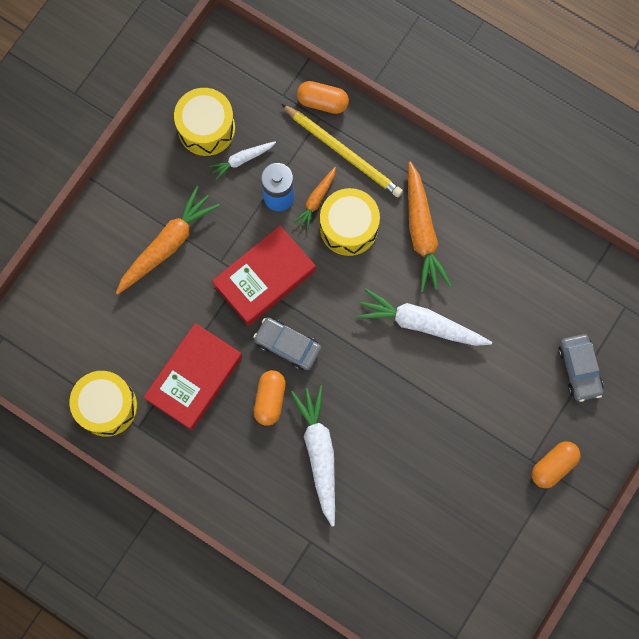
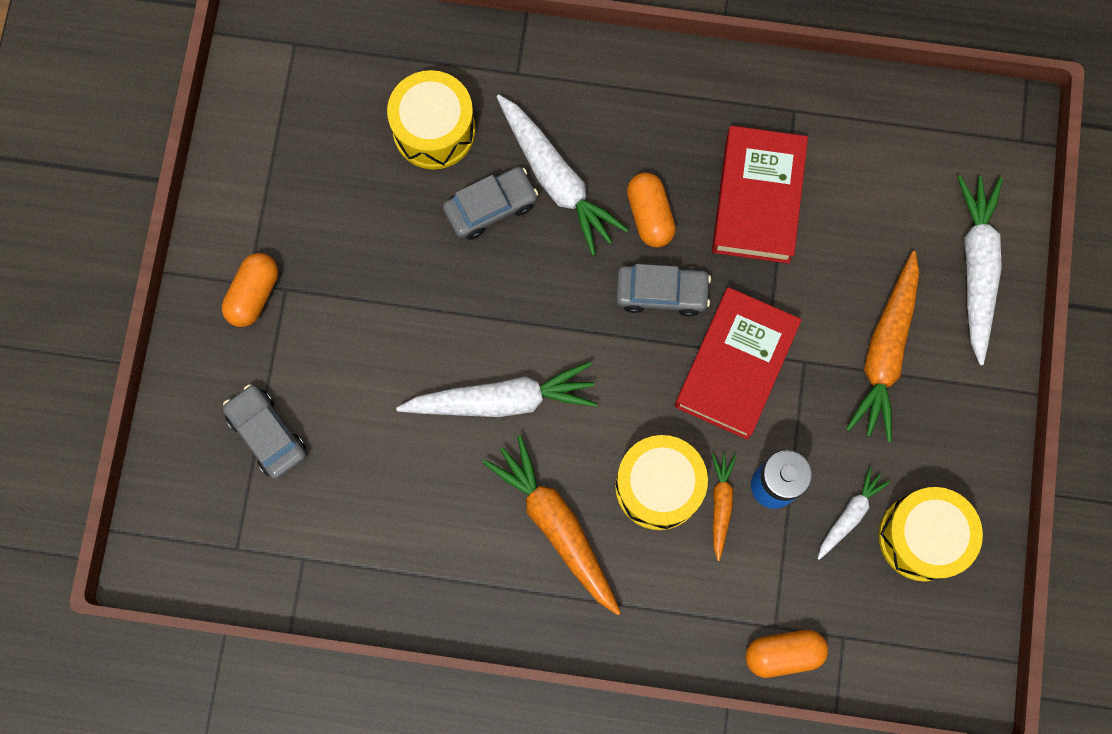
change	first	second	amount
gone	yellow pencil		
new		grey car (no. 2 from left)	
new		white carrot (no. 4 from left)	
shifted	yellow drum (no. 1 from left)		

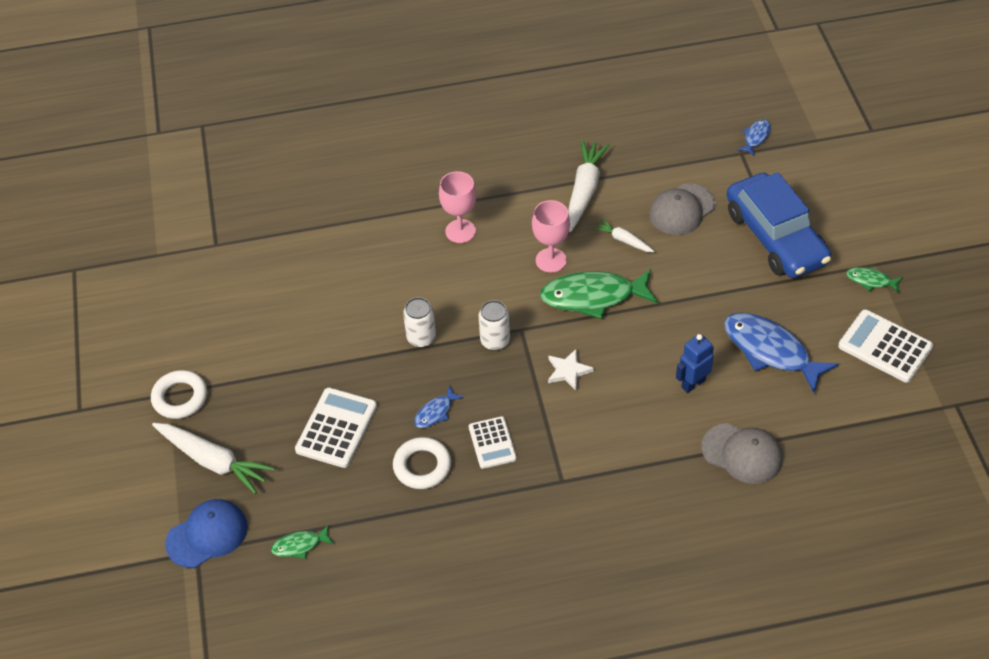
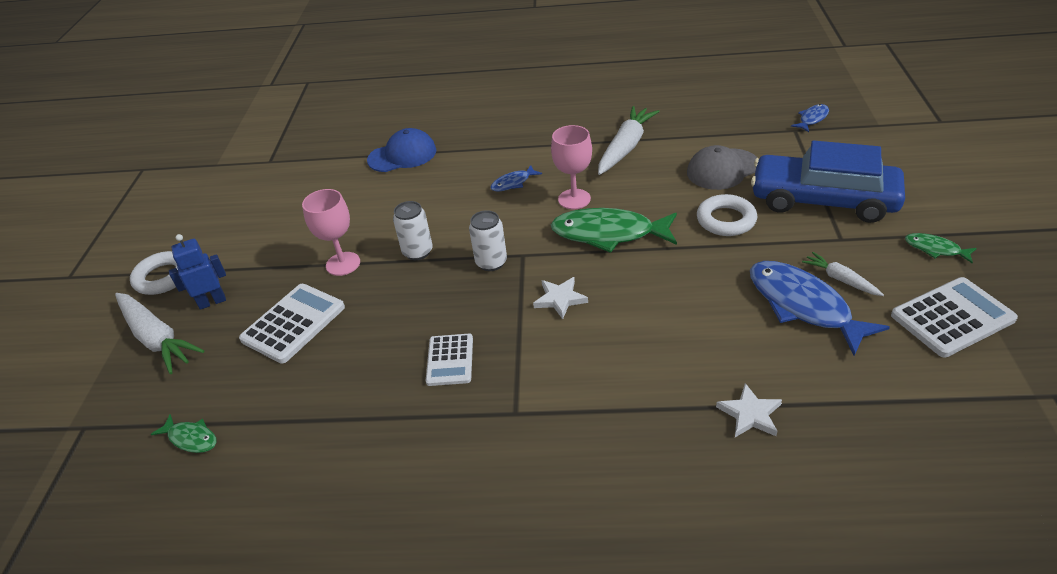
change	first	second	amount
shifted	blue cap		
shifted	white ring (no. 2 from left)		
shifted	blue fish (no. 1 from left)		
shifted	pink goblet (no. 1 from left)		
shifted	white carrot (no. 3 from left)		
shifted	blue robot		
swapped	grey cap (no. 2 from left)	white star (no. 2 from left)	
rotated	green fish (no. 1 from left)		150 degrees counterclockwise
rotated	blue car		120 degrees clockwise
rotated	white calculator (no. 3 from left)		105 degrees clockwise

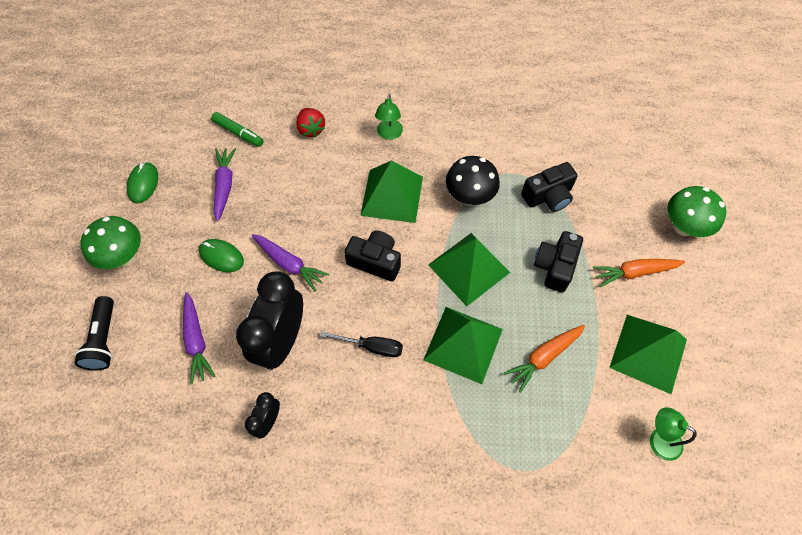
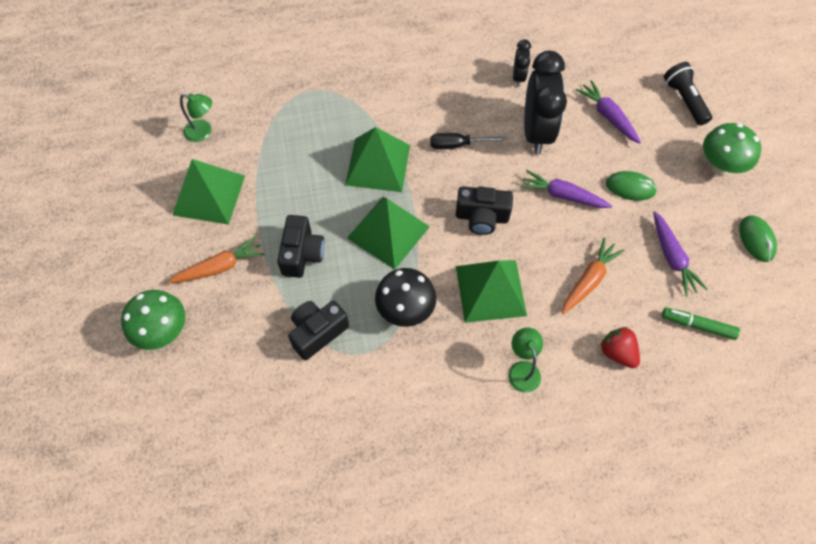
change	first	second	amount
shifted	orange carrot (no. 1 from left in the first image)	orange carrot (no. 2 from left)	

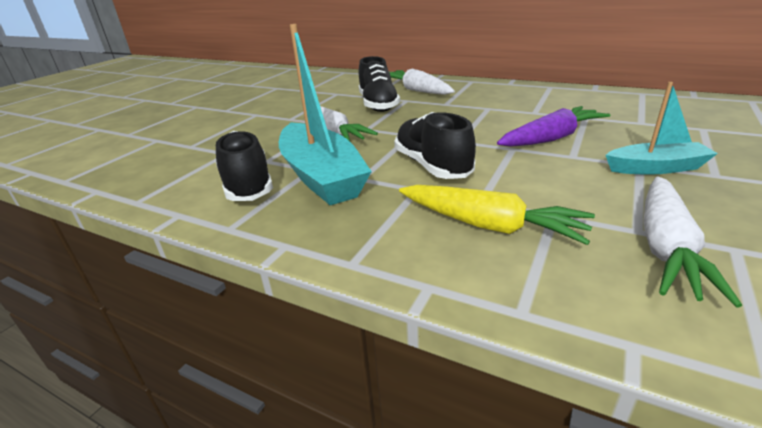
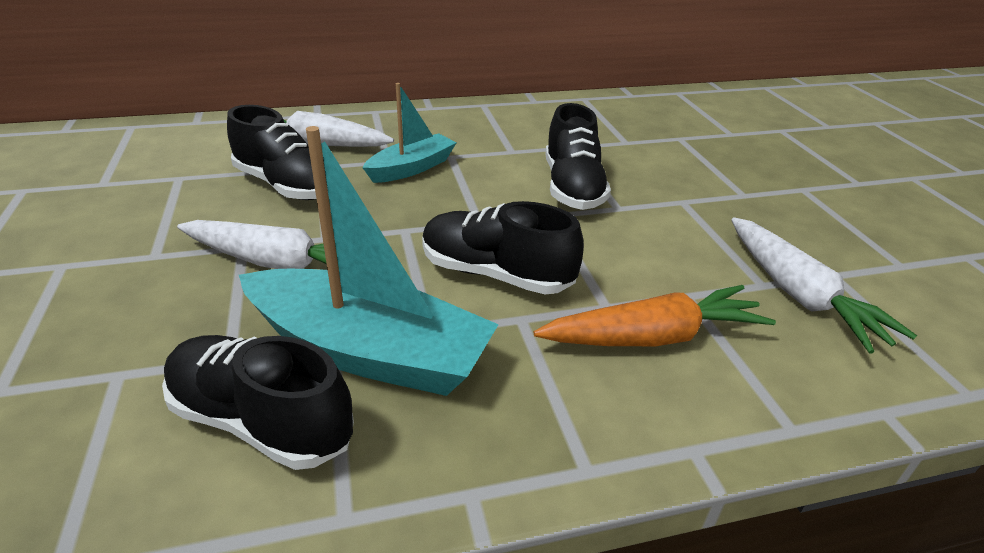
change	first	second	amount
shifted	turquoise boat (no. 2 from left)		
swapped	purple carrot	black shoe (no. 4 from left)	
repainted	yellow carrot	orange carrot	

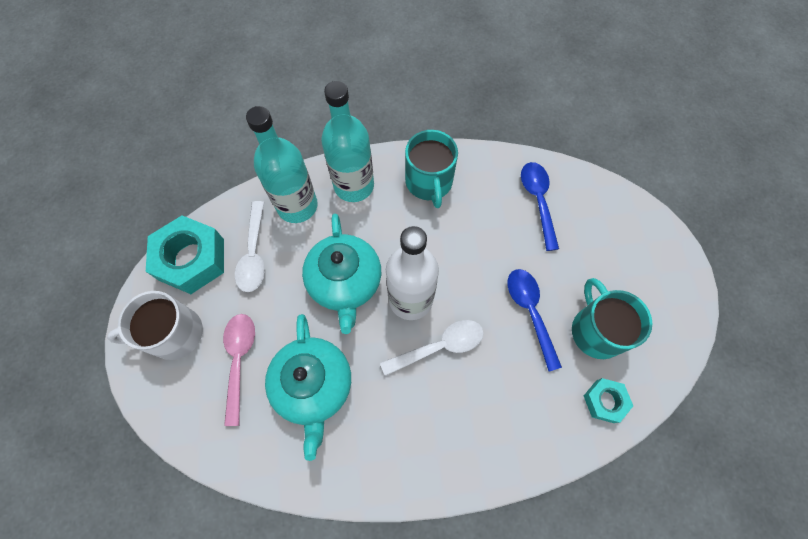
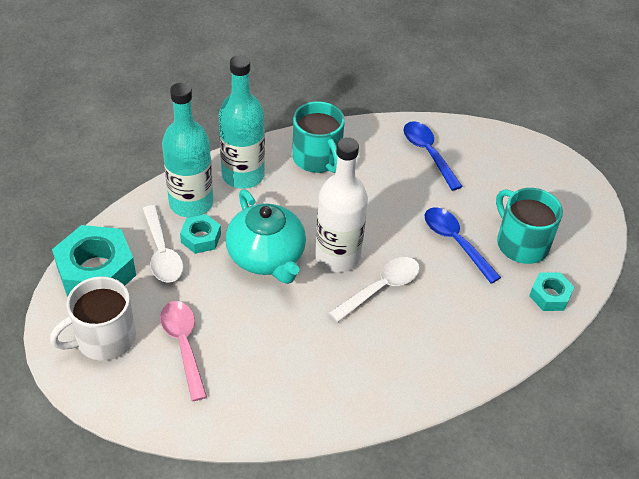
change	first	second	amount
gone	turquoise teapot (no. 1 from left)		
new		turquoise nut (no. 2 from left)	

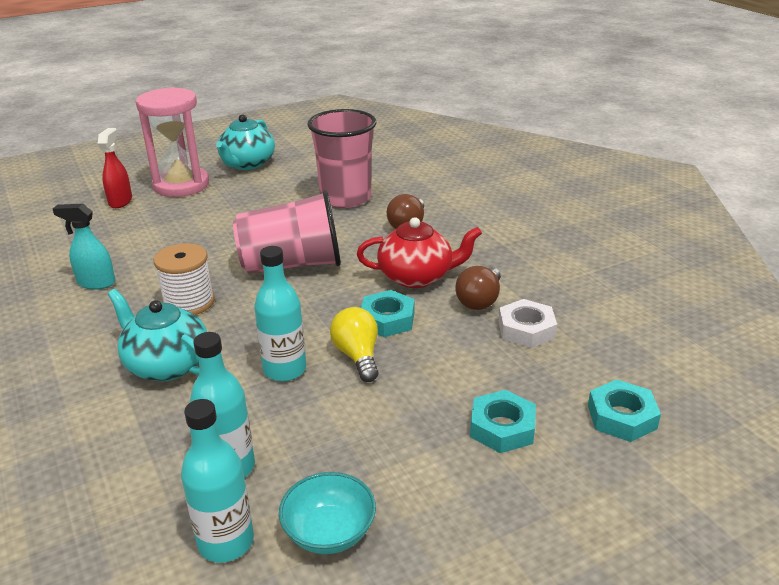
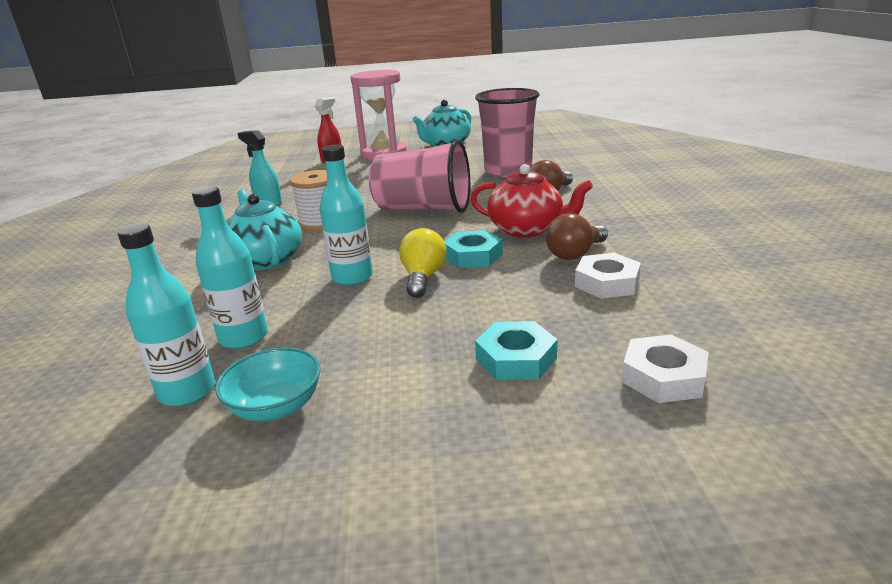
change	first	second	amount
repainted	turquoise nut (no. 3 from left)	white nut (no. 2 from left)	

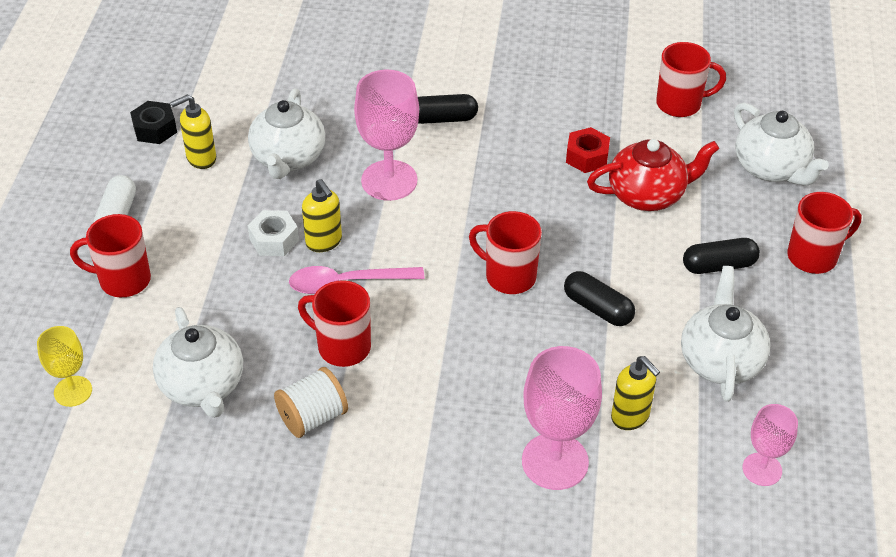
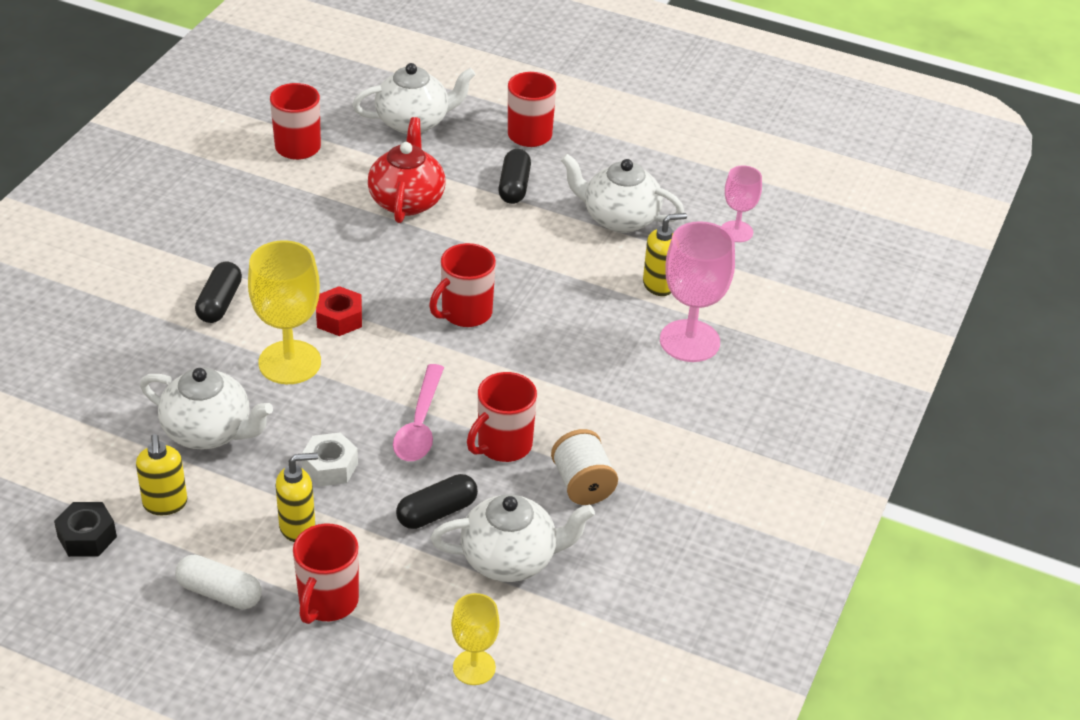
change	first	second	amount
shifted	yellow soap dispenser (no. 2 from left)		
shifted	black capsule (no. 2 from left)		
shifted	red nut		
repainted	pink goblet (no. 1 from left)	yellow goblet (no. 1 from left)	

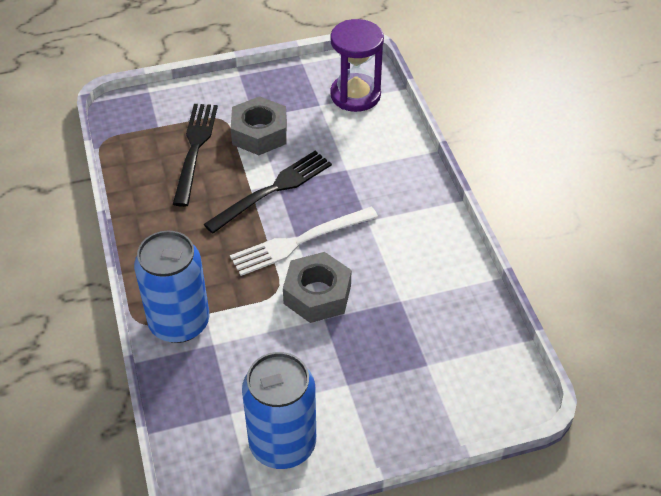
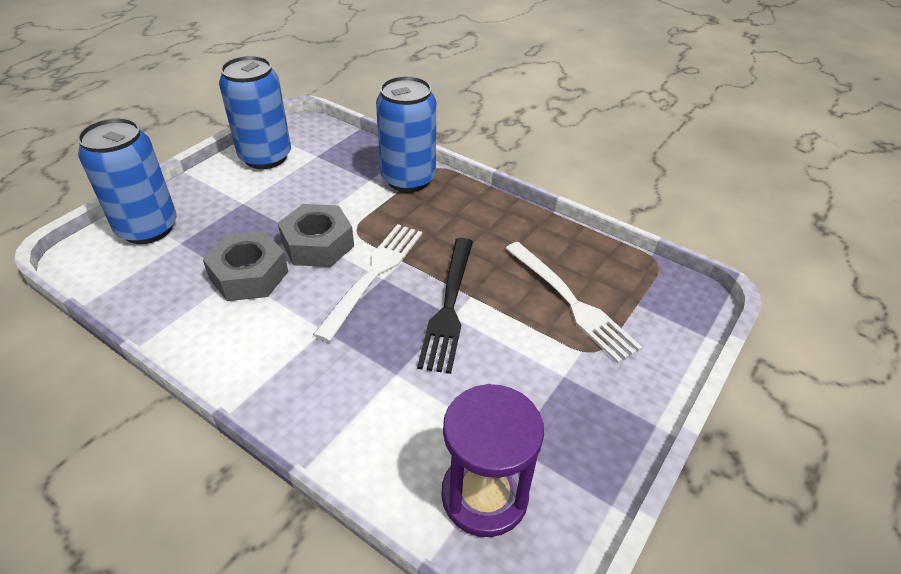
change	first	second	amount
new		blue can (no. 1 from left)	
shifted	grey nut (no. 1 from left)		
repainted	black fork (no. 1 from left)	white fork (no. 2 from left)	

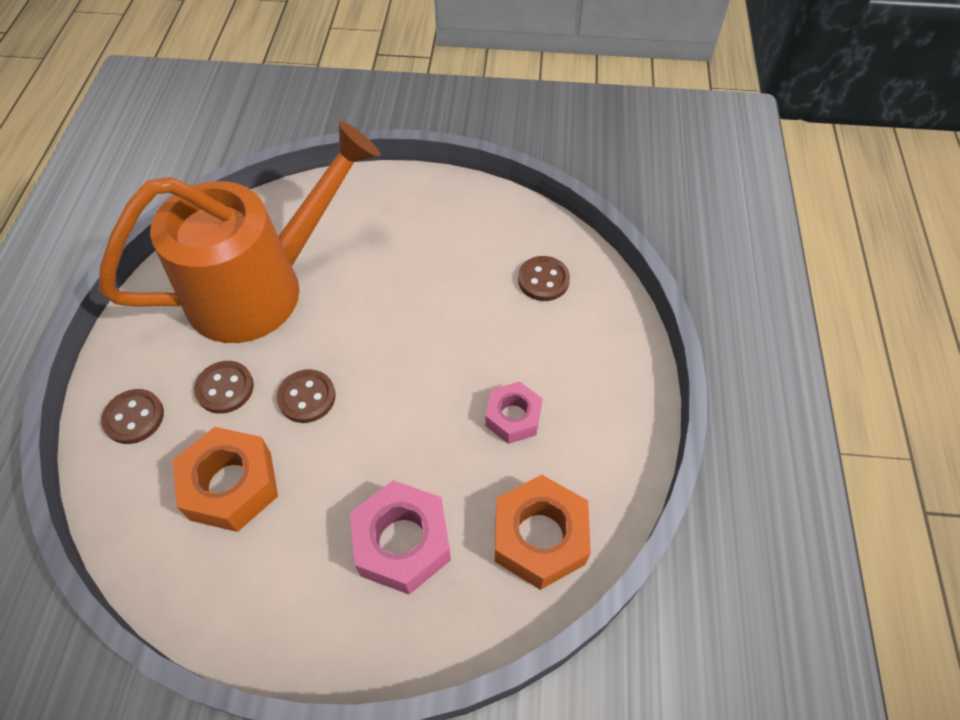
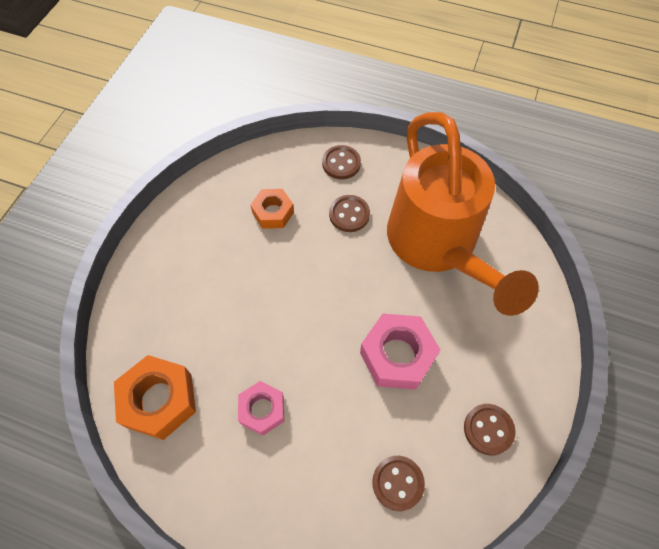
change	first	second	amount
shifted	brown button (no. 3 from left in the first image)	brown button (no. 4 from left)	
shifted	pink nut (no. 1 from left in the first image)	pink nut (no. 2 from left)	
scaled	orange nut (no. 1 from left in the first image)	orange nut (no. 2 from left)	x0.63

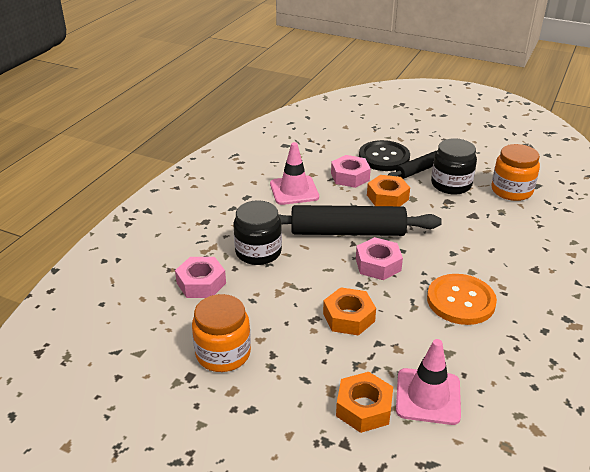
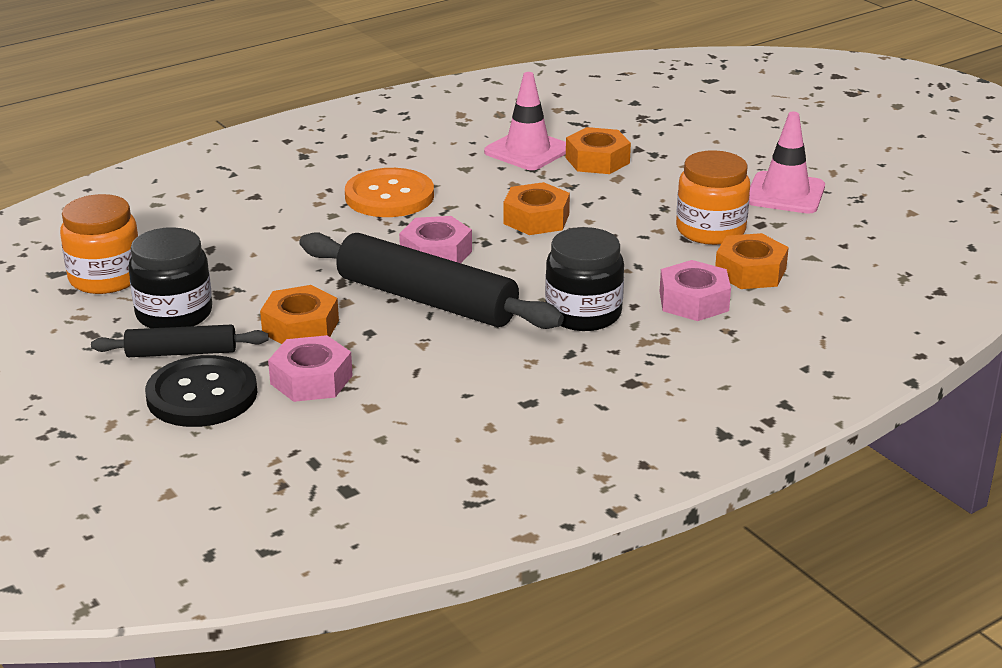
change	first	second	amount
new		orange nut (no. 4 from left)	
shifted	pink traffic cone (no. 1 from left in the first image)	pink traffic cone (no. 2 from left)	

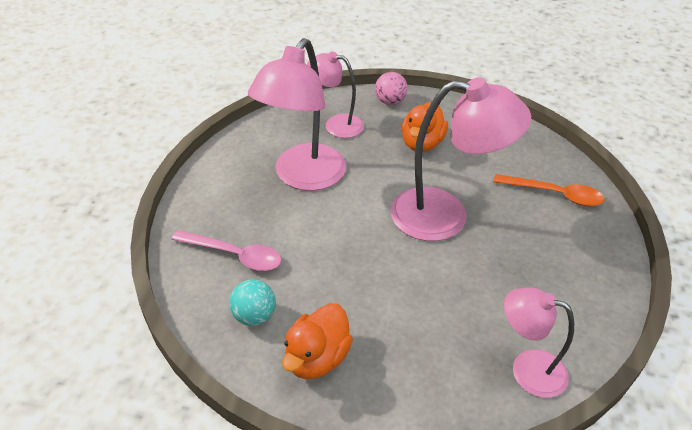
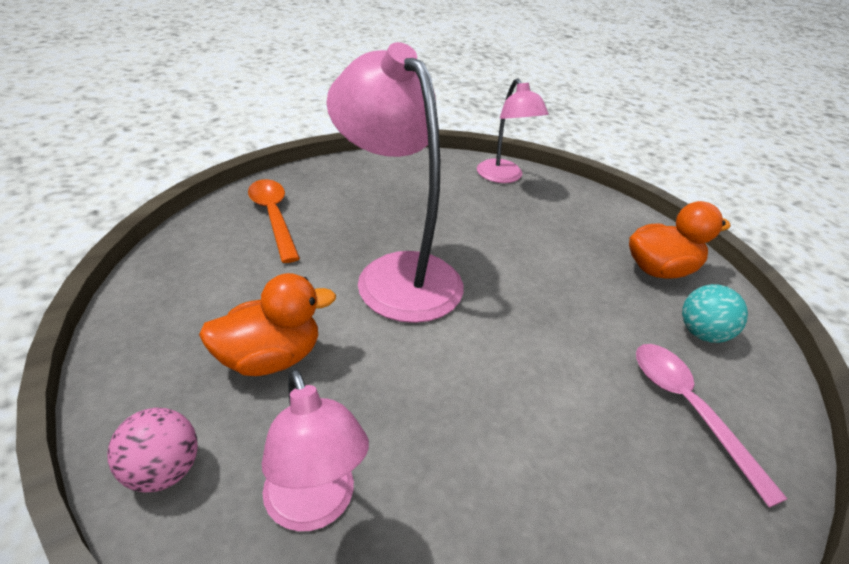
change	first	second	amount
gone	pink lamp (no. 1 from left)		

